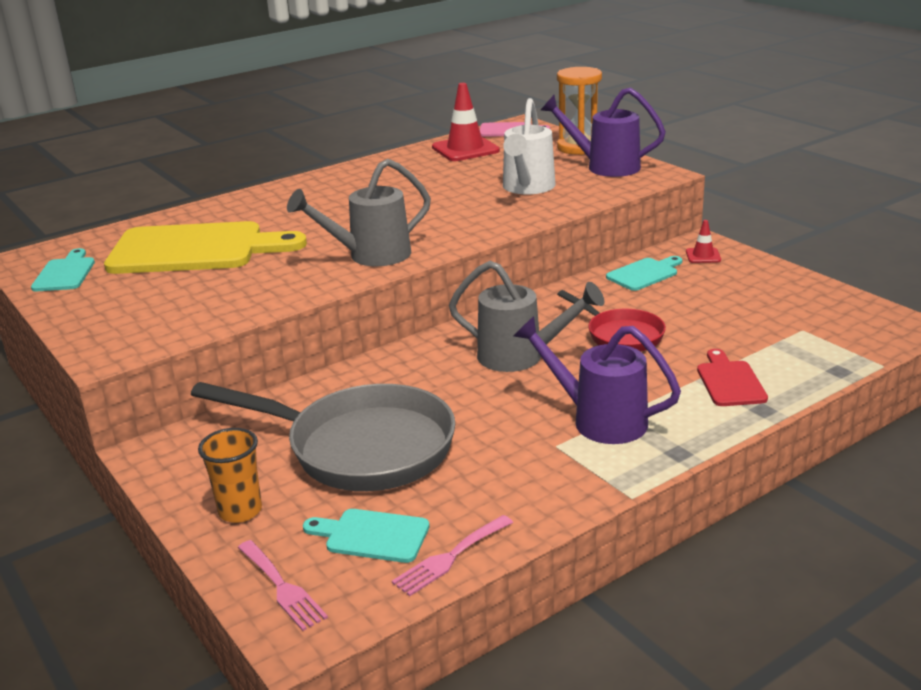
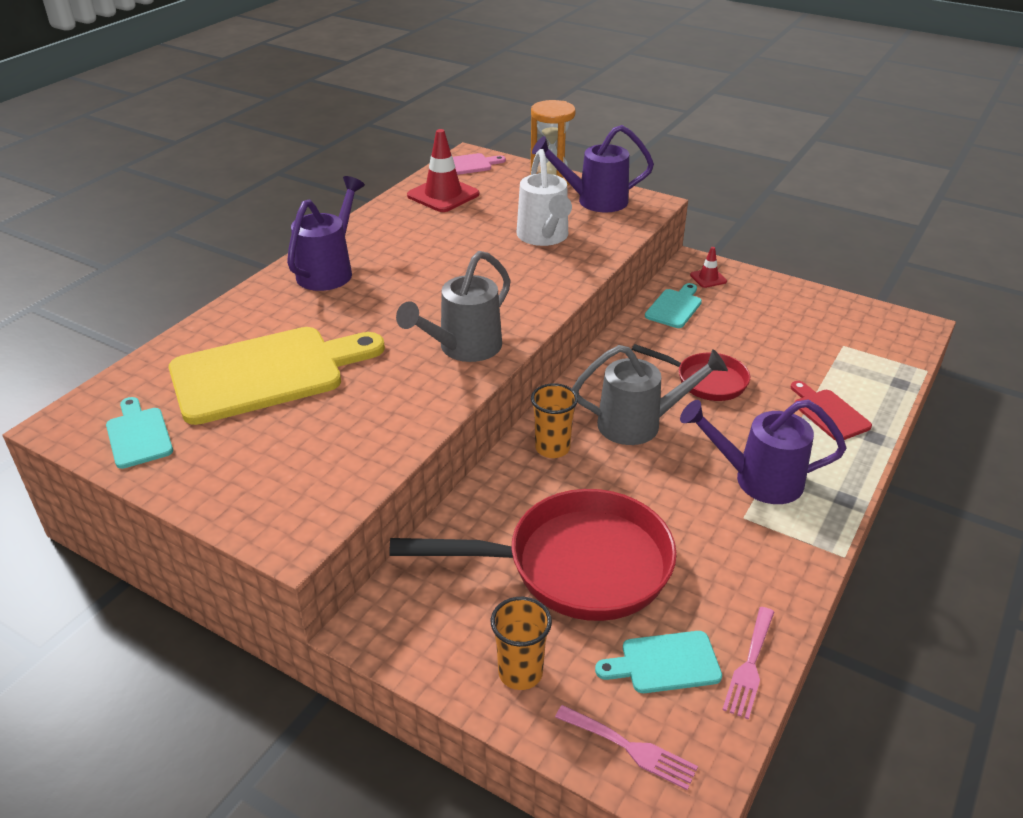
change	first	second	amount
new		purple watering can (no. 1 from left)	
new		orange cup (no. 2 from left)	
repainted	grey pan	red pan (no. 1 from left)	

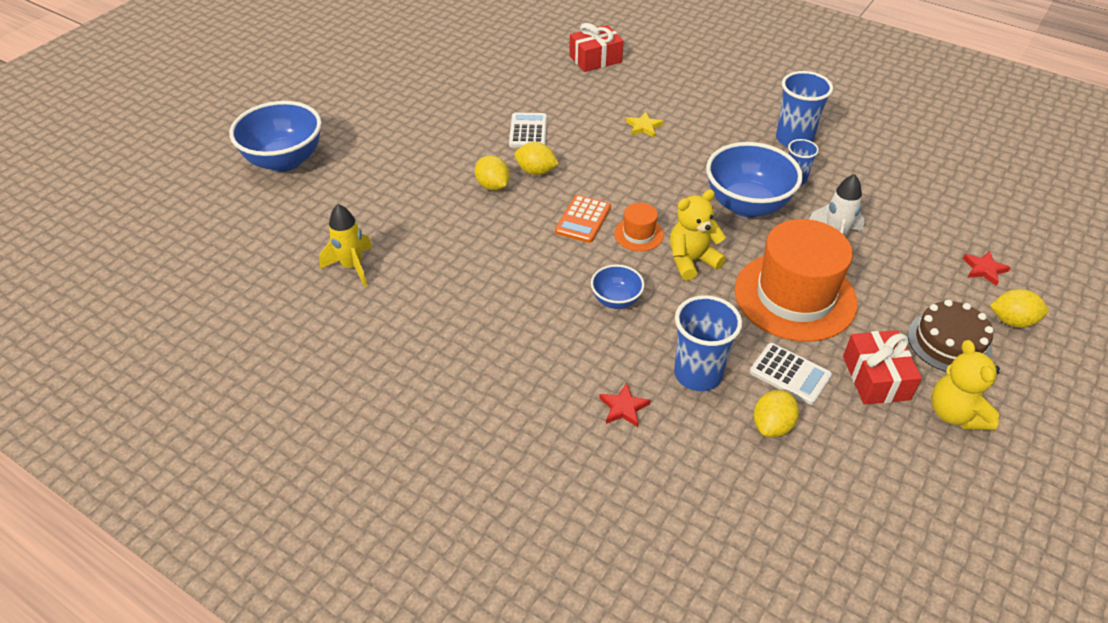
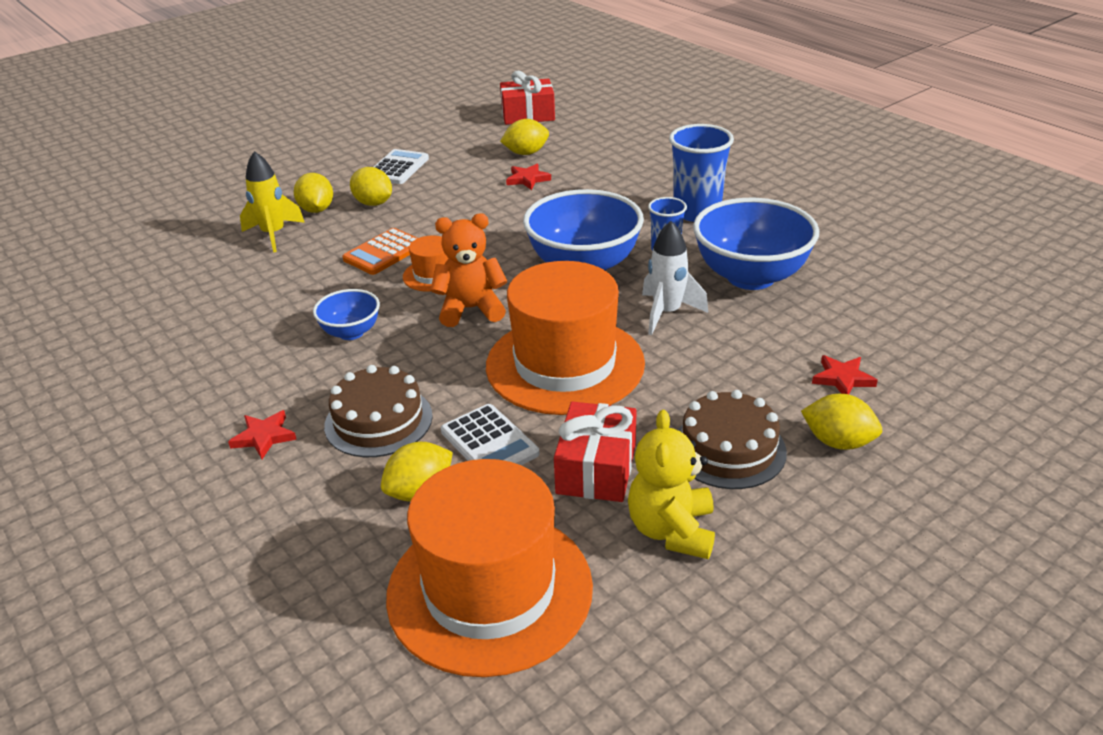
change	first	second	amount
new		orange hat (no. 2 from left)	
new		yellow lemon (no. 4 from left)	
shifted	blue bowl (no. 1 from left in the first image)	blue bowl (no. 3 from left)	
shifted	yellow rocket		
swapped	blue cup (no. 1 from left)	brown cake (no. 1 from left)	
repainted	yellow star	red star (no. 2 from left)	
repainted	yellow teddy bear (no. 1 from left)	orange teddy bear	

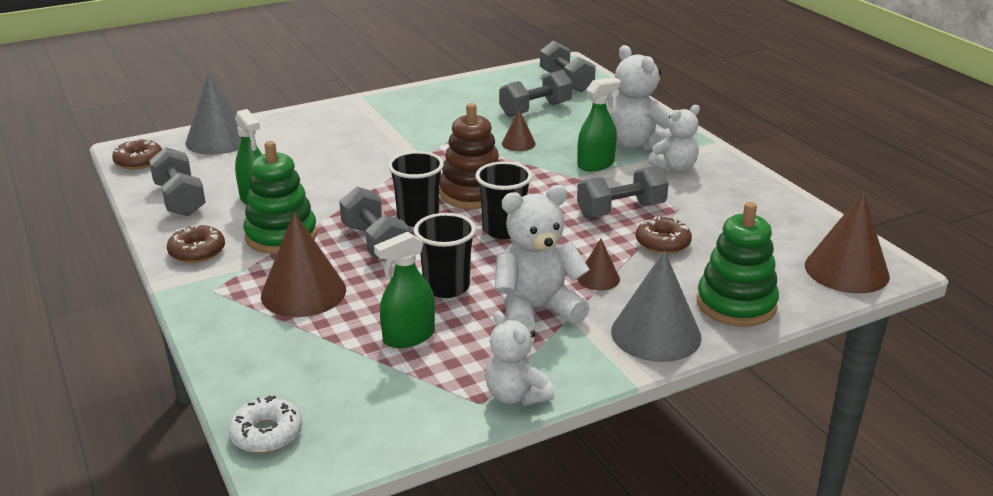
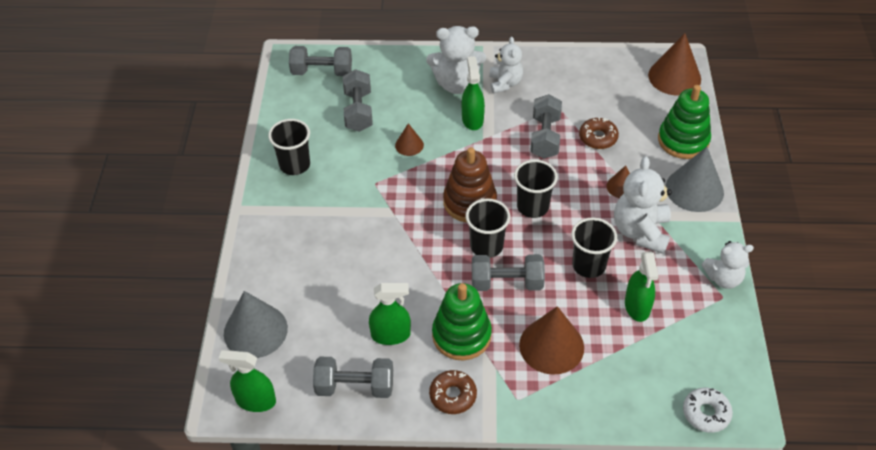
change	first	second	amount
new		black cup (no. 1 from left)	
swapped	brown donut (no. 1 from left)	green spray bottle (no. 1 from left)	

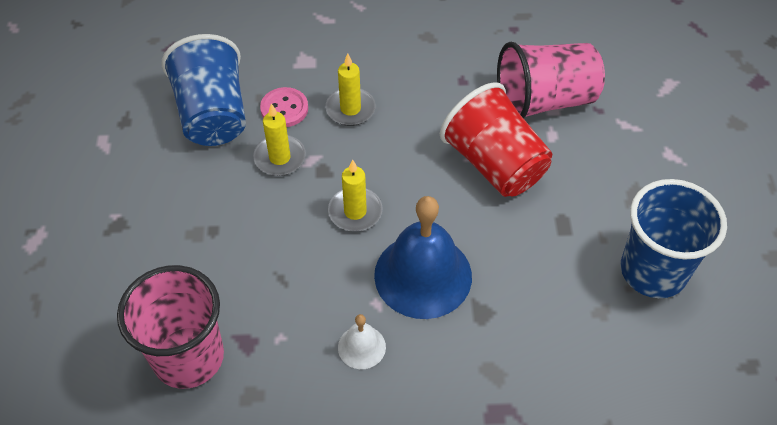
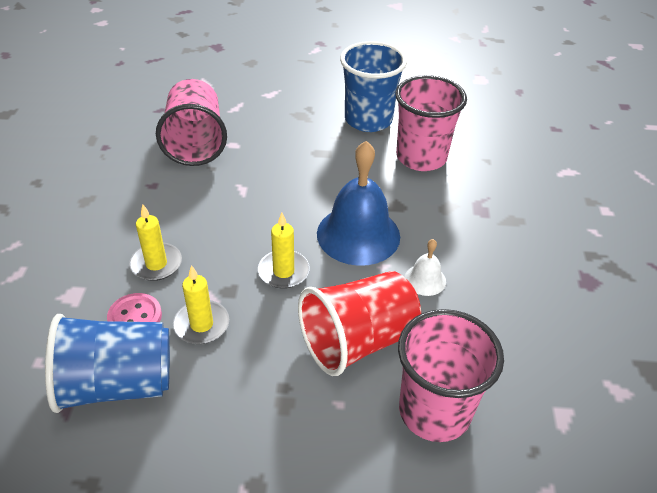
change	first	second	amount
new		pink cup (no. 2 from left)	
shifted	red cup		

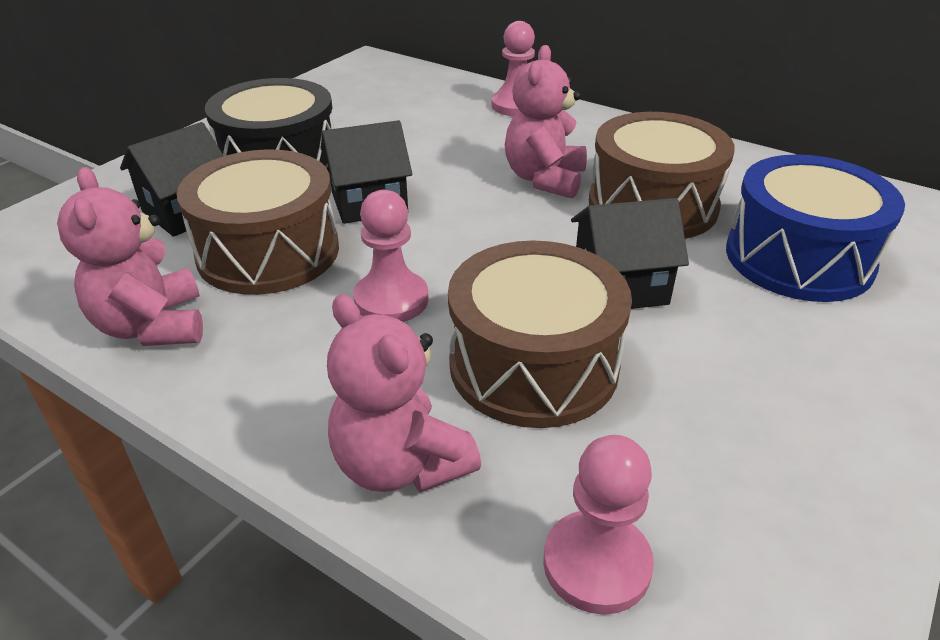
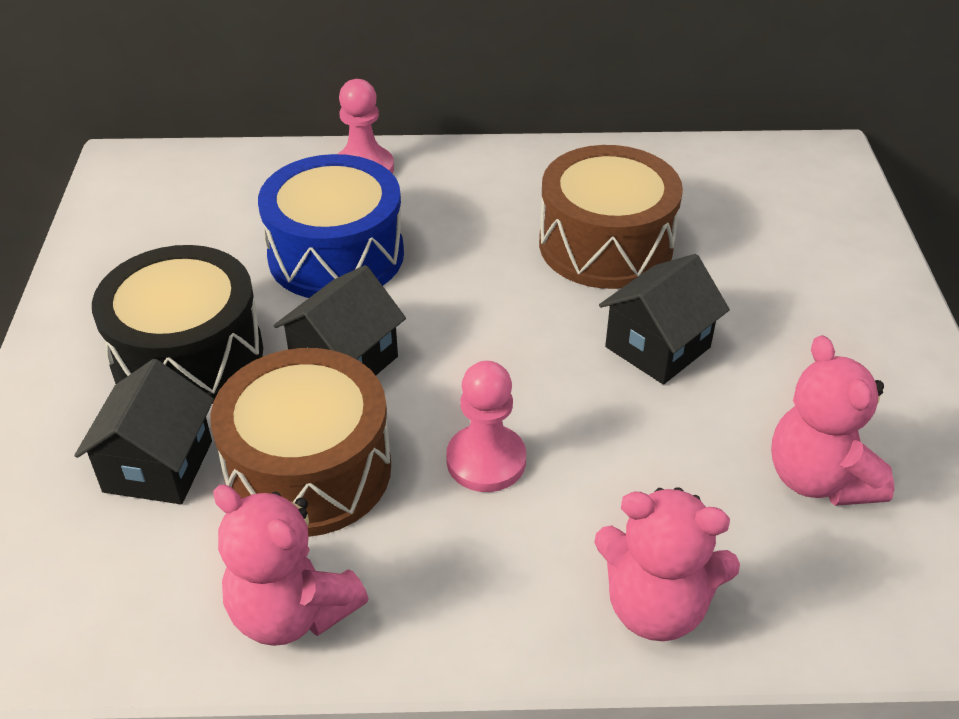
change	first	second	amount
gone	brown drum (no. 2 from left)		
gone	pink pawn (no. 3 from left)		
shifted	pink teddy bear (no. 3 from left)		
shifted	blue drum		

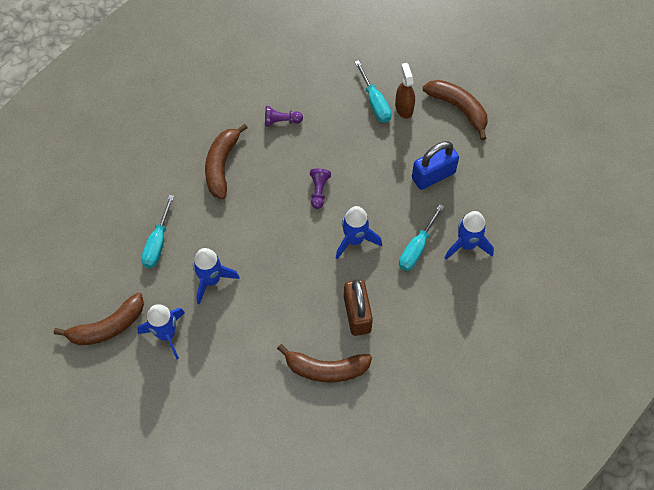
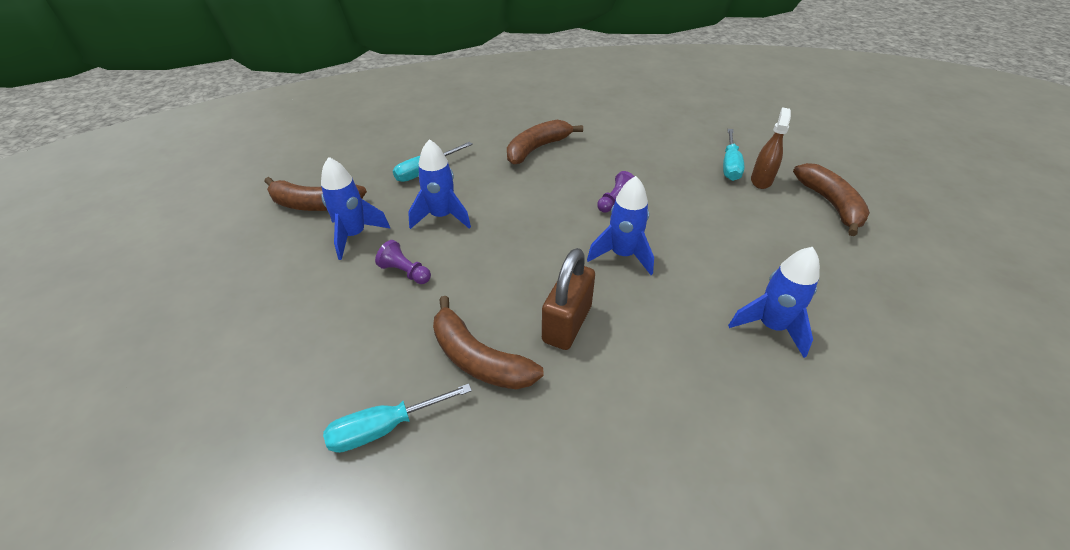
change	first	second	amount
gone	blue padlock		
shifted	purple pawn (no. 1 from left)		
shifted	turquoise screwdriver (no. 3 from left in the first image)	turquoise screwdriver (no. 1 from left)	

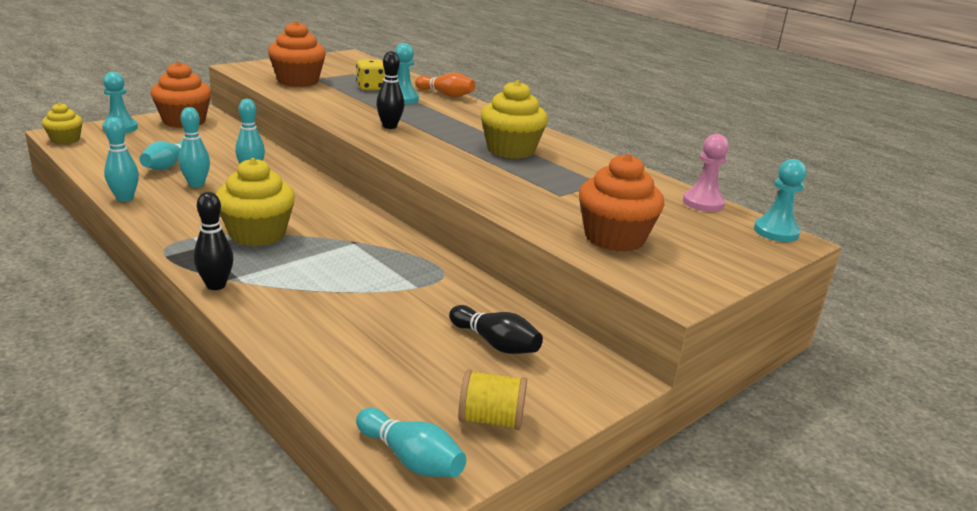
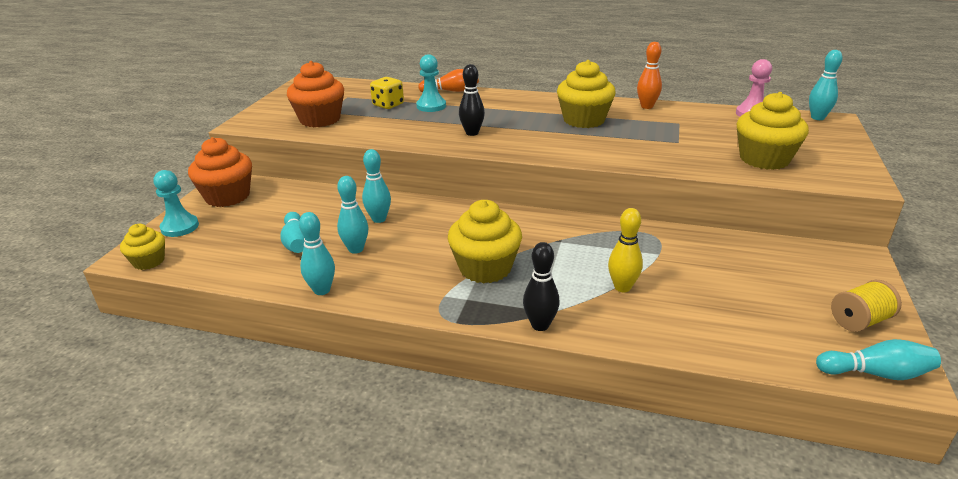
change	first	second	amount
gone	black bowling pin (no. 3 from left)		
new		yellow bowling pin	
new		orange bowling pin (no. 2 from left)	
swapped	turquoise pawn (no. 3 from left)	turquoise bowling pin (no. 5 from left)	
repainted	orange cupcake (no. 3 from left)	yellow cupcake (no. 4 from left)	

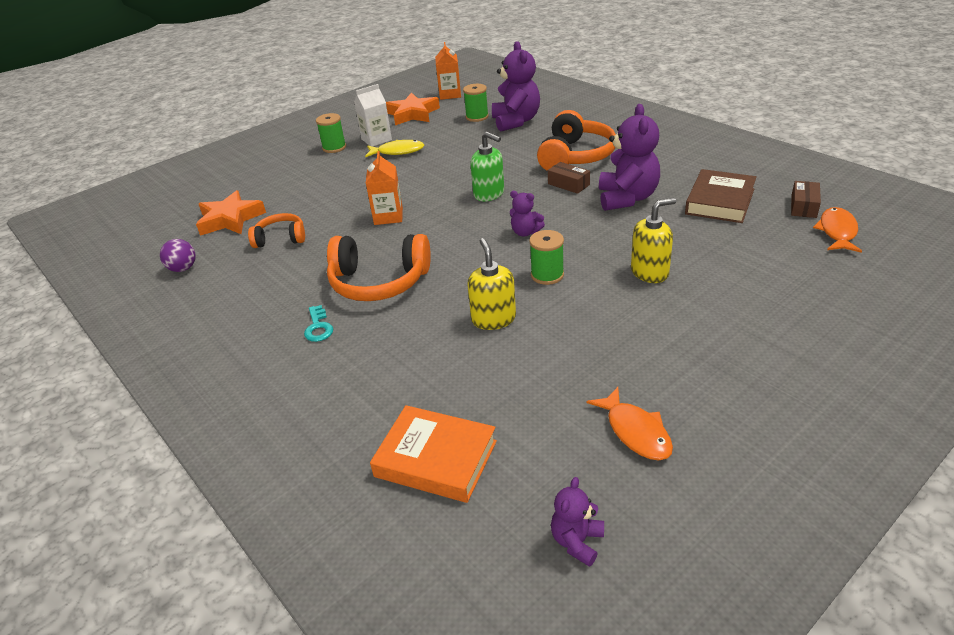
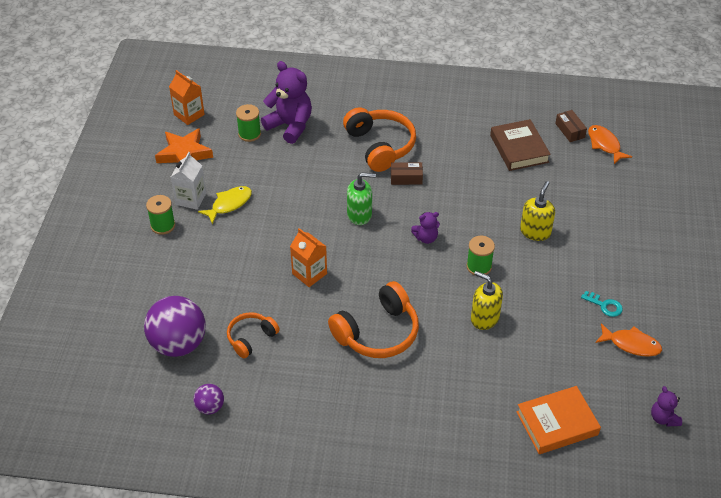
change	first	second	amount
gone	purple teddy bear (no. 4 from left)		
shifted	turquoise key		
swapped	orange star (no. 1 from left)	purple ball (no. 1 from left)	

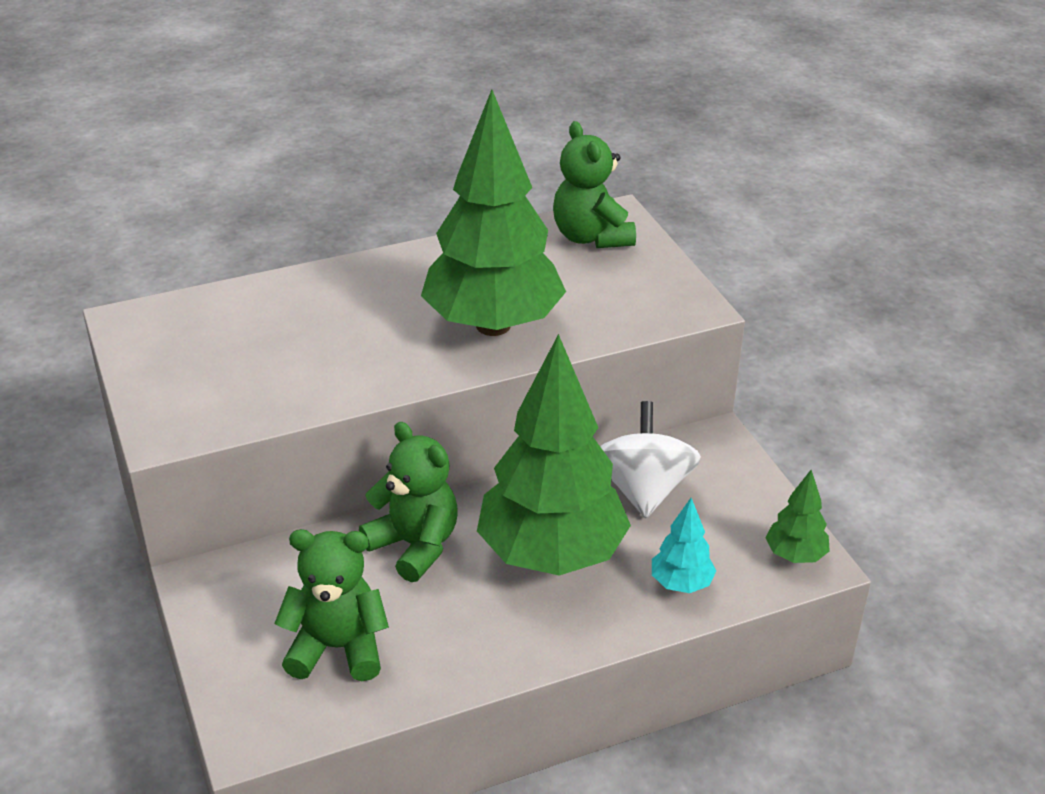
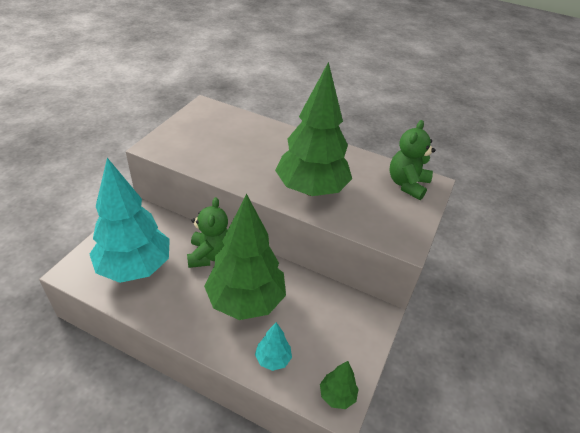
change	first	second	amount
gone	white spinning top		
swapped	green teddy bear (no. 1 from left)	turquoise tree (no. 1 from left)	

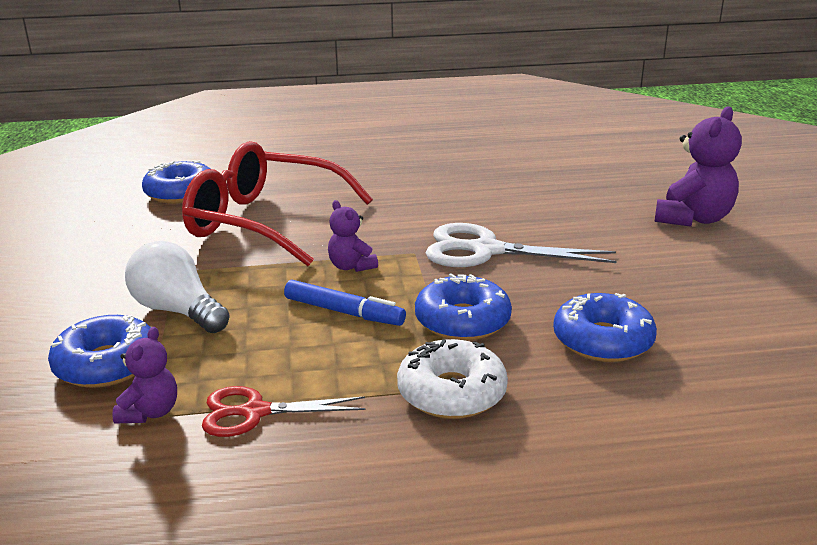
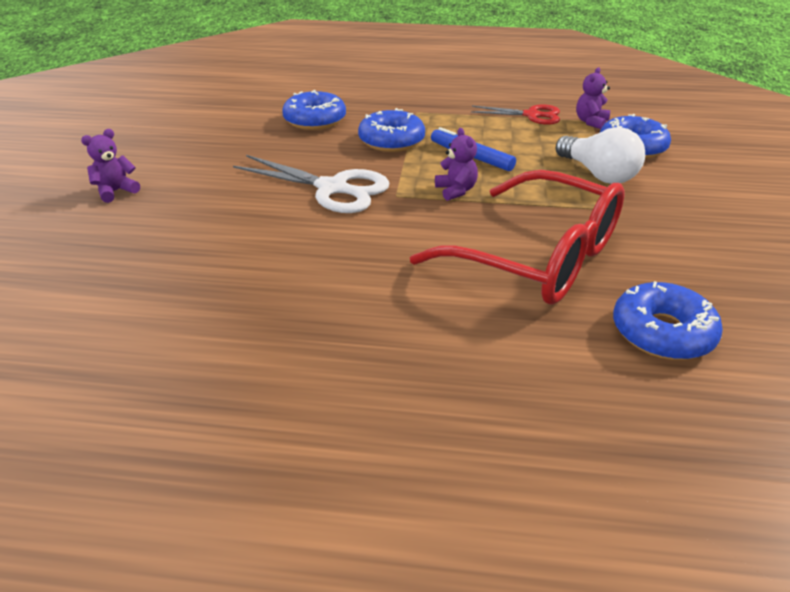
change	first	second	amount
gone	white donut		
scaled	purple teddy bear (no. 3 from left in the first image)	purple teddy bear (no. 1 from left)	x0.56

